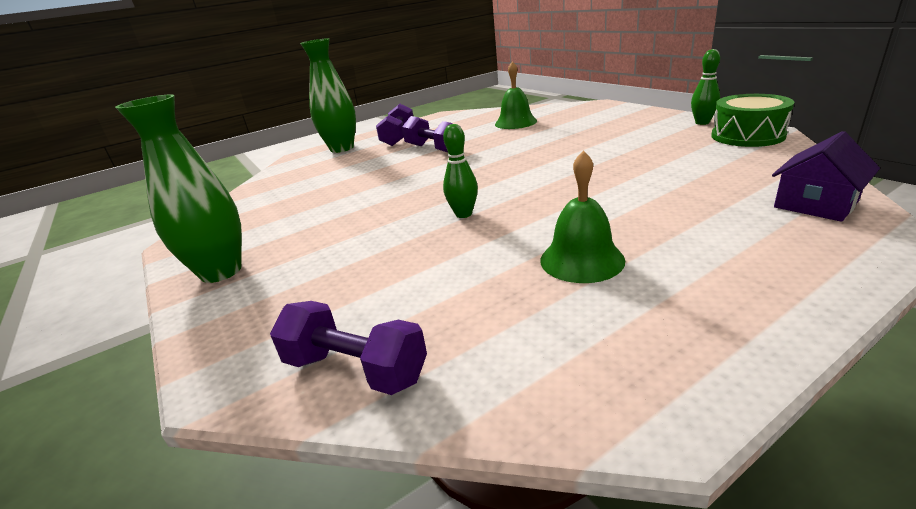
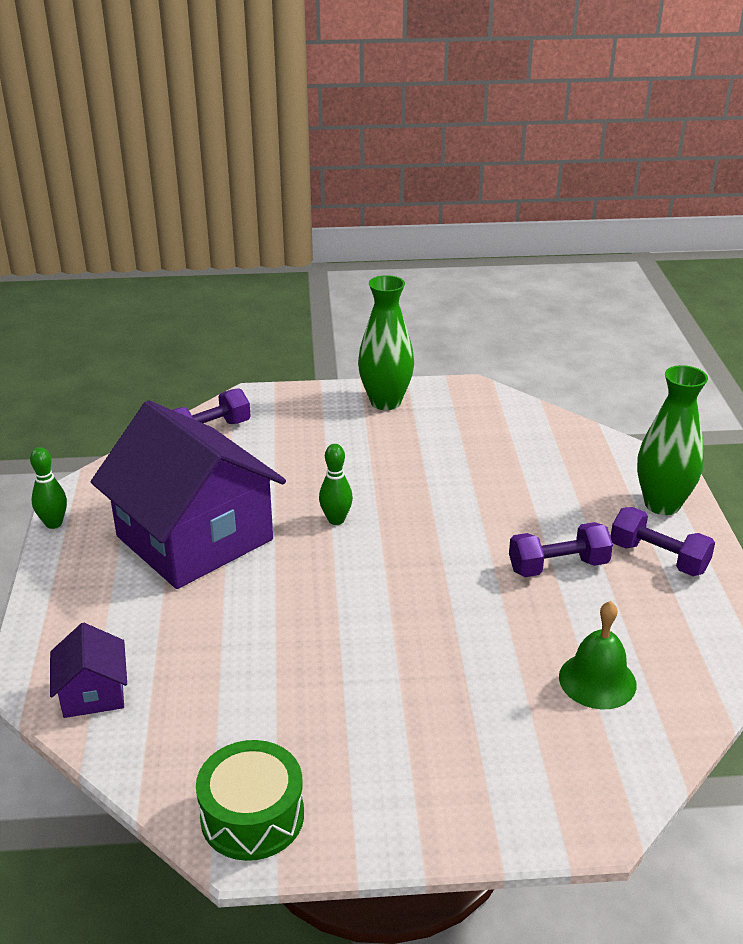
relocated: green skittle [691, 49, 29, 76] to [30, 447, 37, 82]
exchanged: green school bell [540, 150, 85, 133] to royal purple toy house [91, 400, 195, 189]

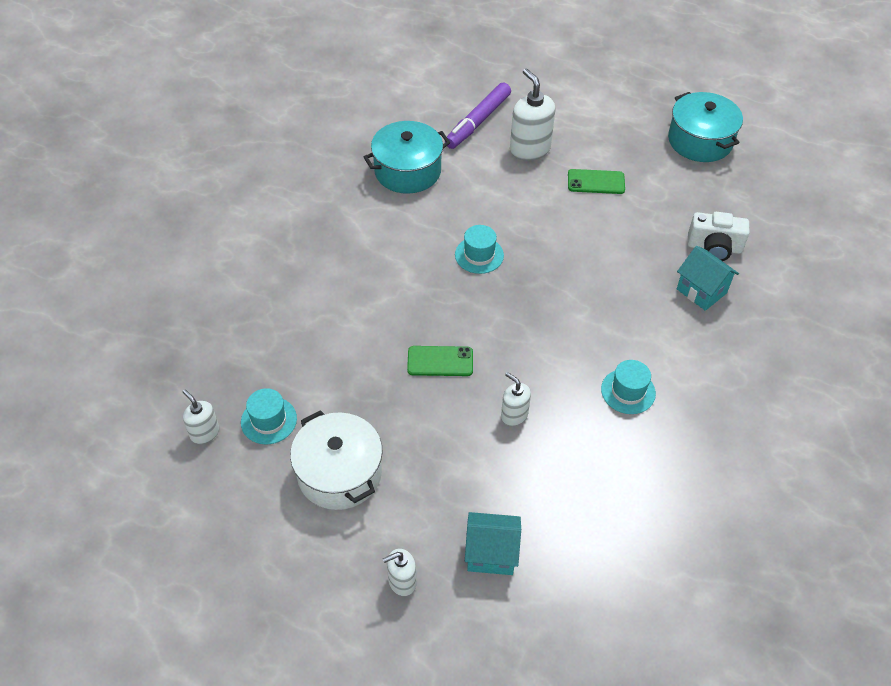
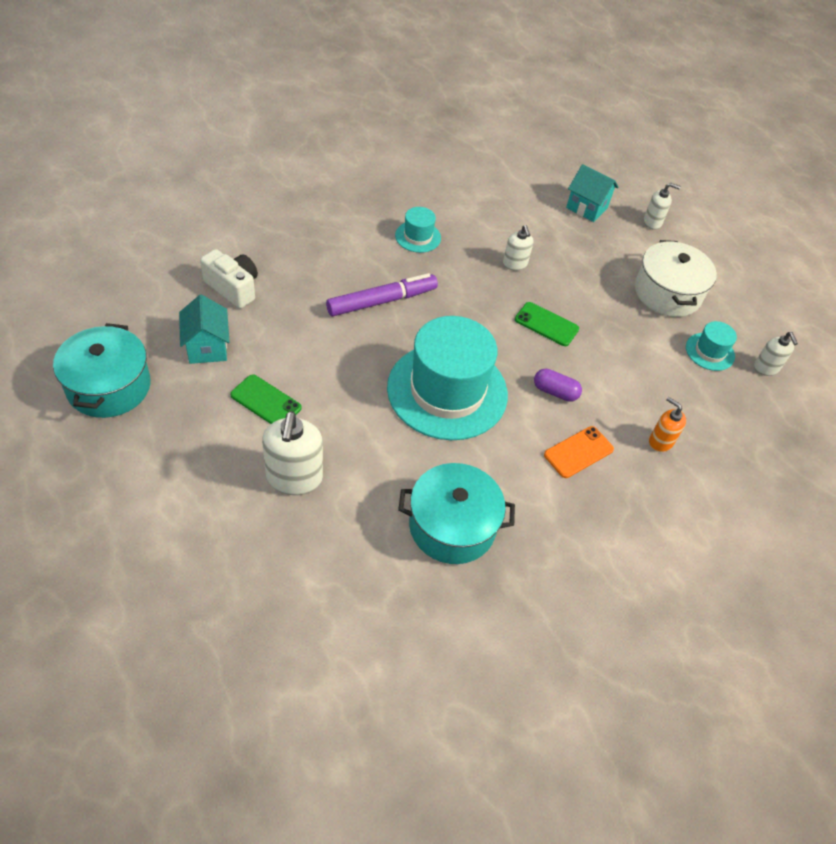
appeared: royal purple pill [534, 369, 48, 33]; orange-coloured soap pump [649, 397, 37, 55]; orange-coloured smartphone [544, 426, 70, 52]
relocated: royal purple marker [445, 82, 66, 67] to [326, 273, 112, 43]; aqua toy house [677, 246, 62, 65] to [179, 295, 50, 69]
size: aqua tall hat [455, 225, 49, 49] = [387, 316, 121, 124] x2.27

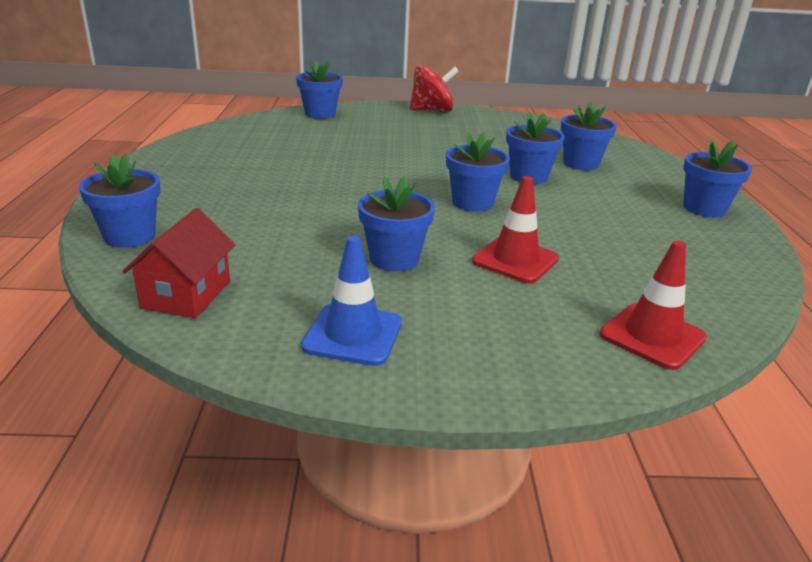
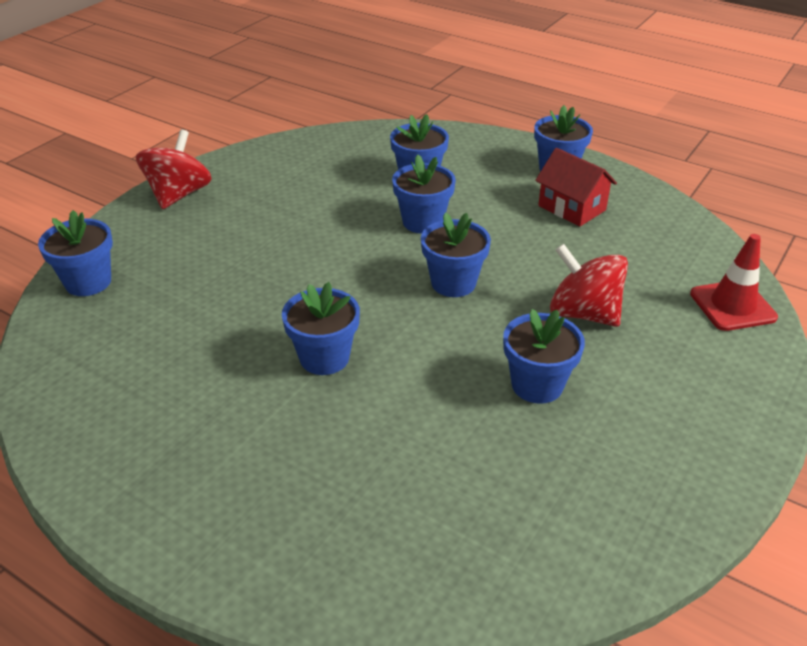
missing: blue safety cone [301, 236, 101, 130]
relocated: blue plant pot [79, 154, 81, 94] to [282, 282, 78, 93]; scarlet toy house [122, 208, 113, 110] to [535, 148, 82, 79]
exchanged: scarlet safety cone [472, 176, 87, 107] to scarlet toy top [550, 244, 78, 83]

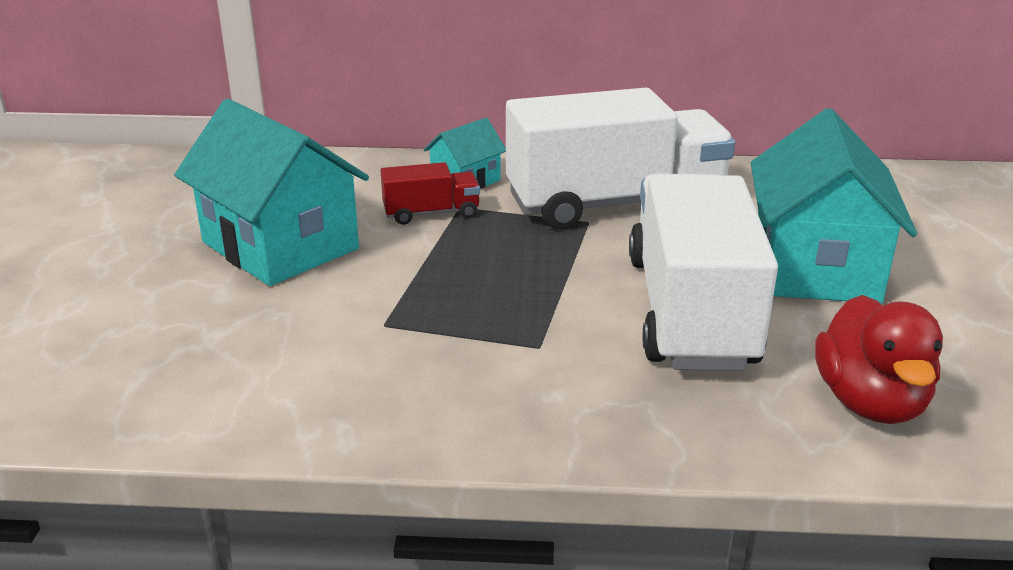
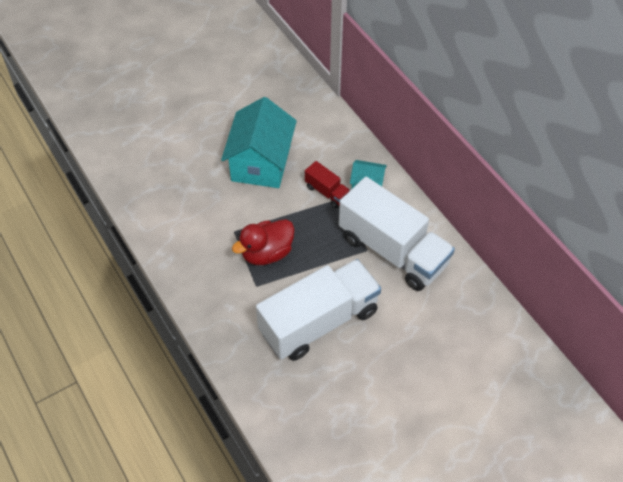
missing: aqua toy house [751, 108, 166, 196]
relocated: scarlet toy duck [815, 295, 128, 129] to [232, 219, 62, 46]

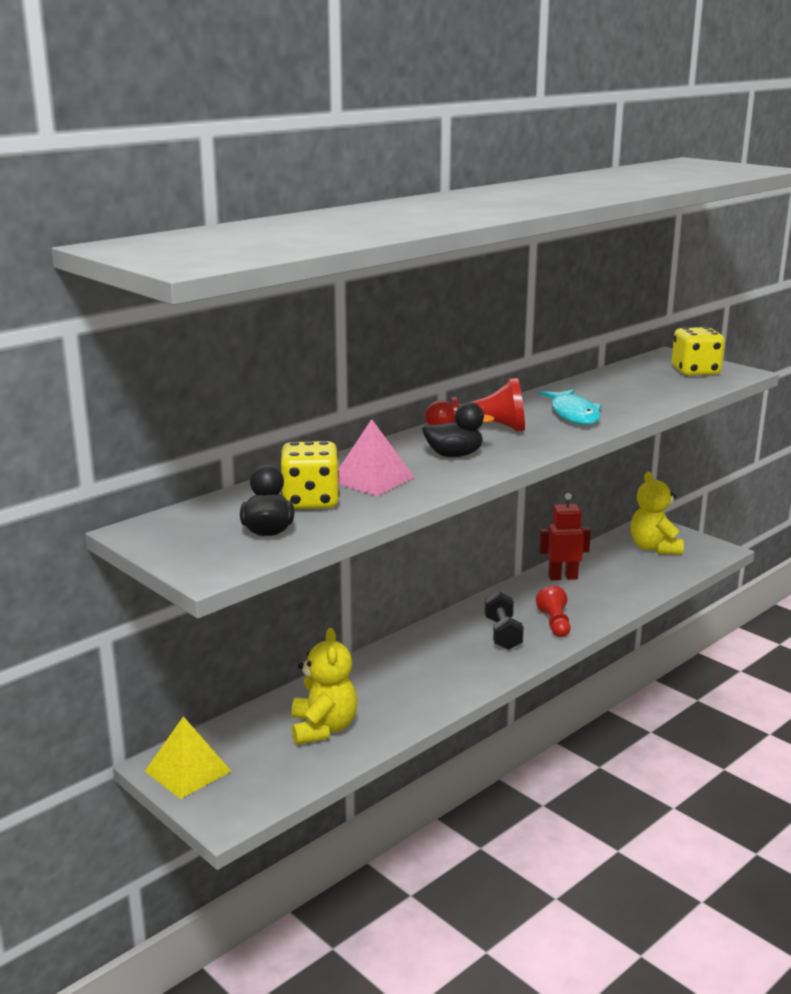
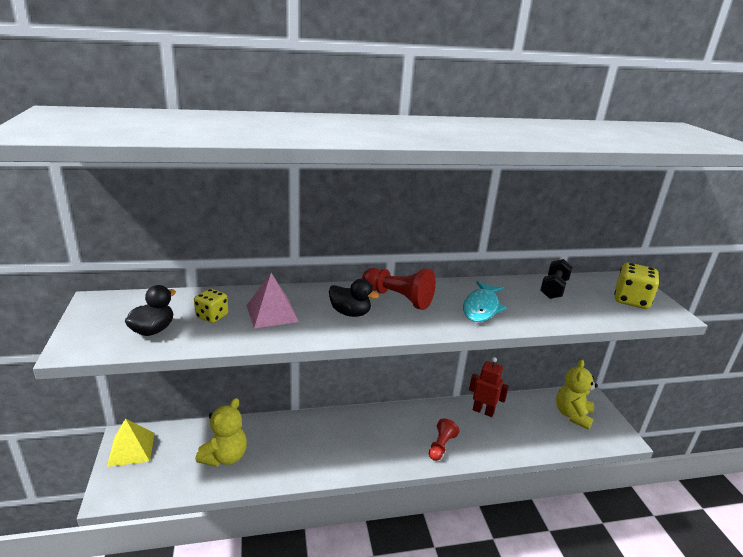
relocated: ebony hand weight [484, 591, 40, 59] to [540, 259, 33, 40]
size: yellow game die [280, 441, 60, 68] = [194, 289, 34, 34] x0.63

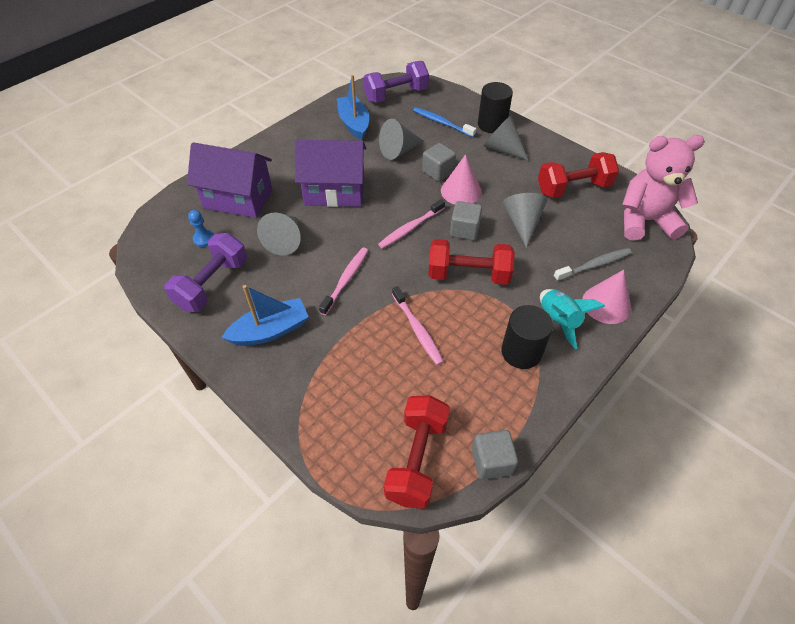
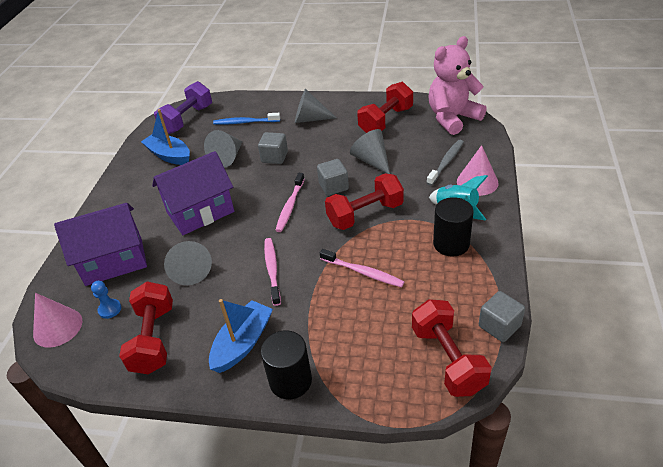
relocated: ebony solid cylinder [478, 82, 35, 51] to [261, 330, 51, 69]; pink solid cone [441, 154, 41, 51] to [33, 293, 49, 55]
colour: royal purple hand weight [164, 233, 83, 79] to scarlet hand weight [119, 281, 54, 93]

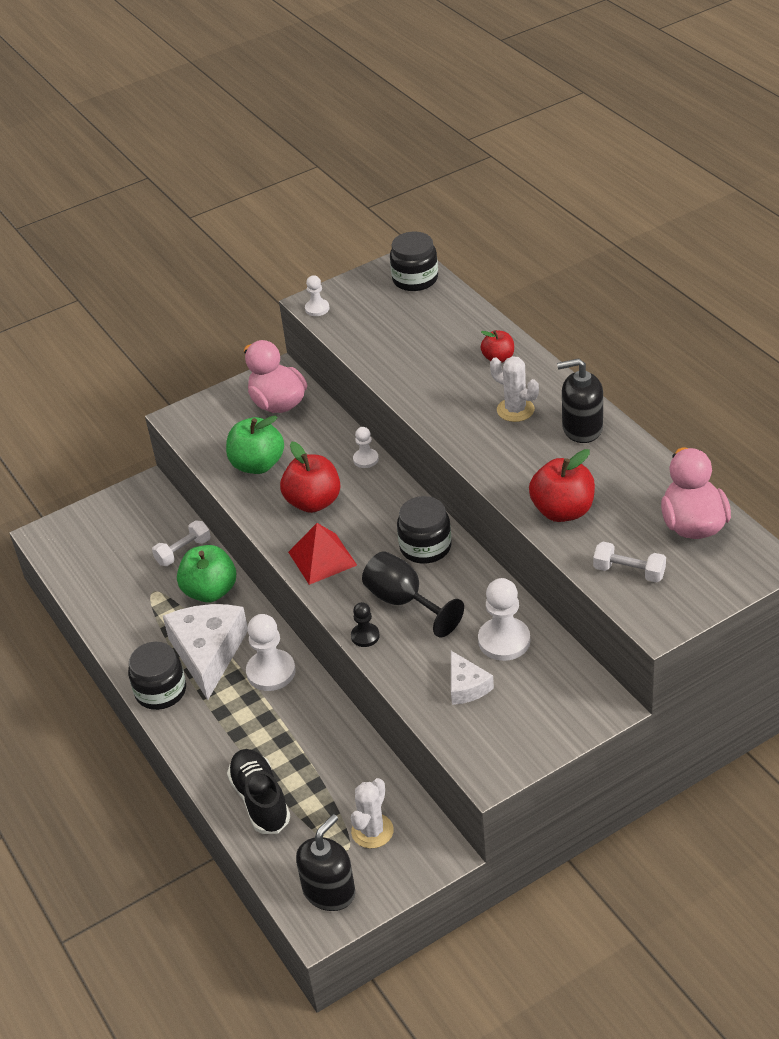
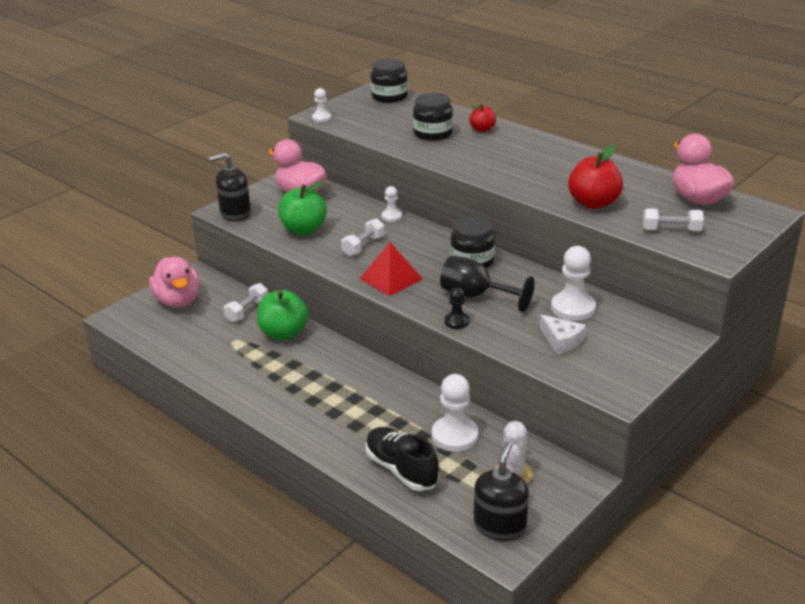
missing: white saguaro cactus [490, 356, 49, 66]; white cheese [163, 604, 85, 96]
appeared: pink toy duck [149, 257, 51, 50]
relocated: ebony soap pump [557, 358, 46, 85] to [209, 153, 42, 68]; white chess pawn [246, 614, 50, 77] to [432, 374, 46, 78]; ebony jar [128, 642, 58, 68] to [413, 93, 40, 48]
exchanged: scarlet toy apple [280, 442, 60, 71] to white hand weight [341, 218, 44, 38]

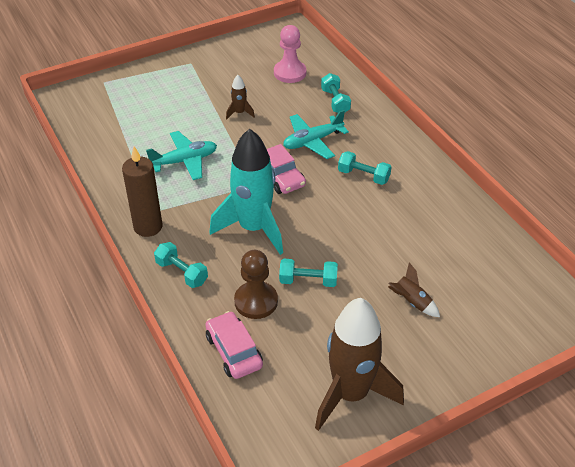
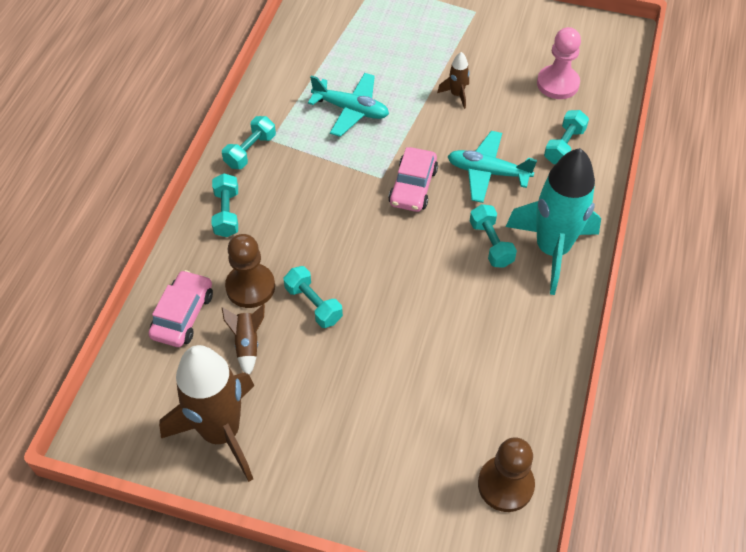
appeared: brown chess pawn [478, 437, 57, 75]
relocated: aqua spaceship [209, 128, 74, 127] to [506, 148, 95, 147]; brown spaceship [388, 263, 52, 54] to [222, 304, 43, 71]
exchanged: brown pillar candle [122, 146, 41, 91] to aqua hand weight [222, 116, 54, 53]

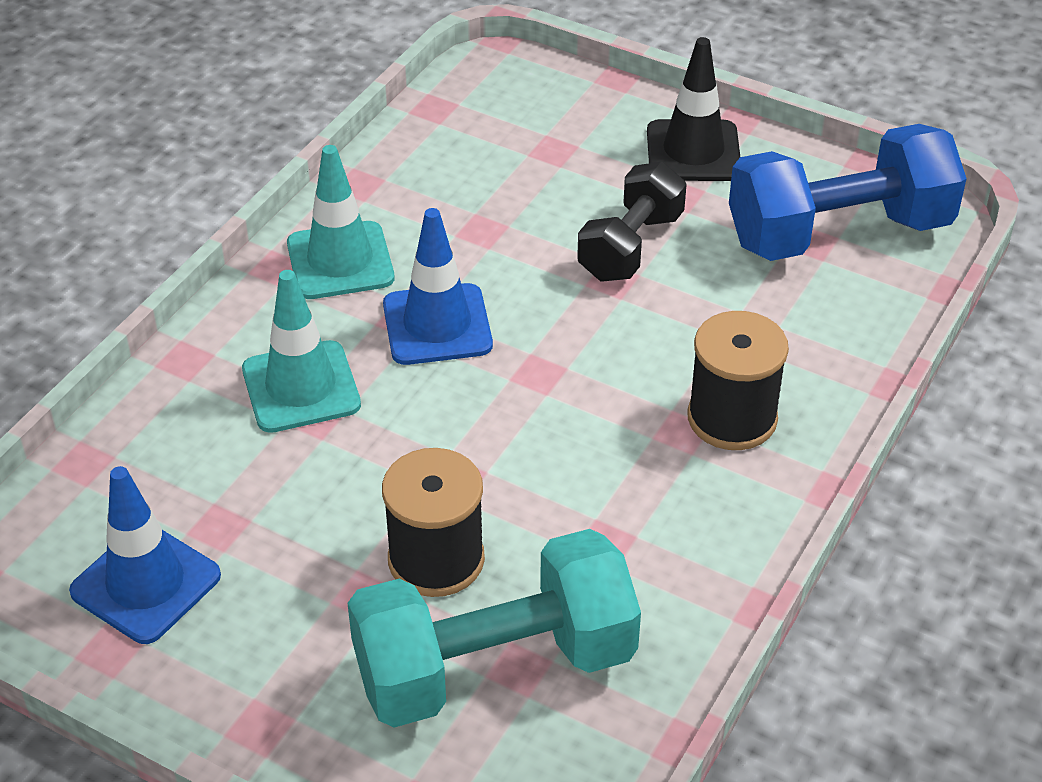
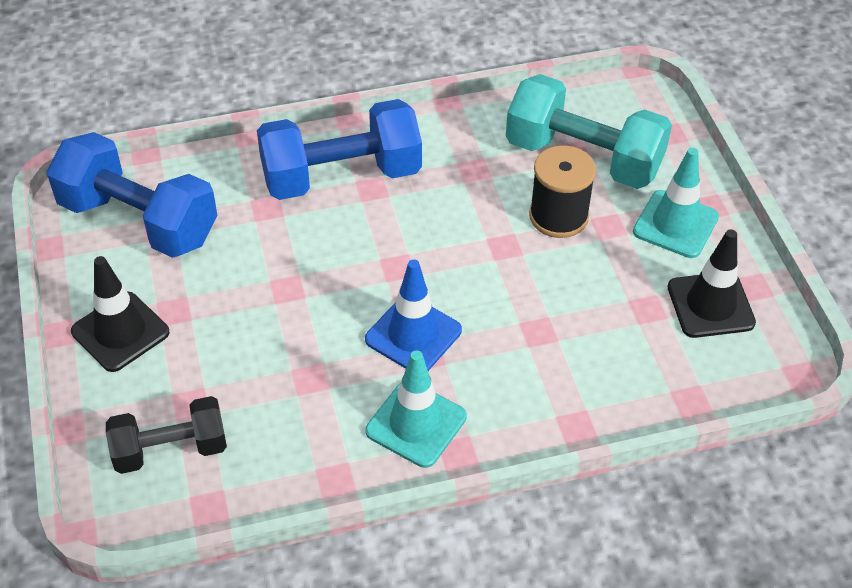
relocated: ebony hand weight [577, 162, 110, 119] to [106, 396, 121, 78]; aqua safety cone [242, 270, 119, 163] to [633, 148, 86, 110]
exchanged: ebony spool [687, 311, 102, 139] to blue hand weight [257, 99, 165, 101]
colour: blue safety cone [69, 466, 152, 178] to ebony safety cone [668, 229, 88, 109]

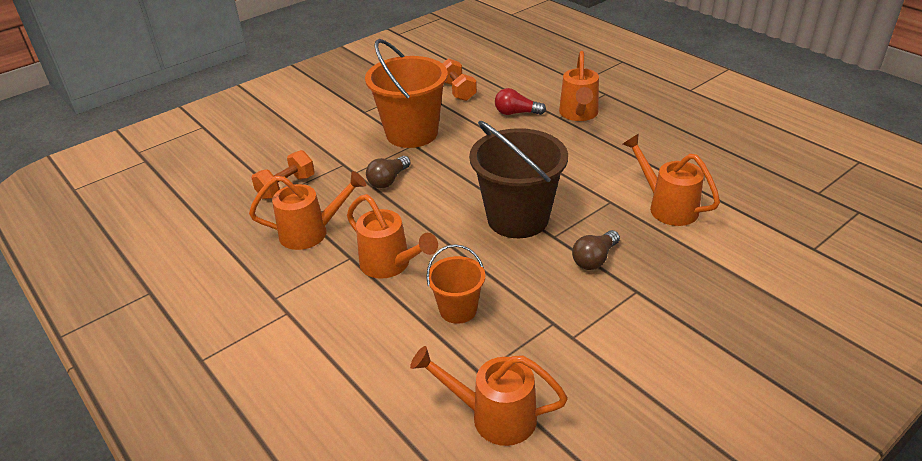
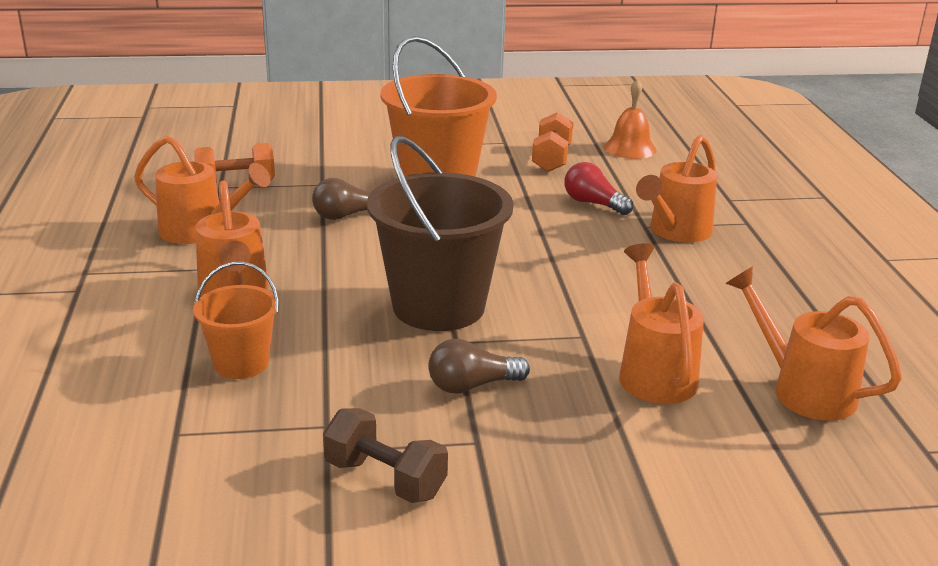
appeared: orange-coloured school bell [604, 79, 53, 80]; brown hand weight [323, 408, 125, 95]
relocated: orange-coloured watering can [410, 346, 158, 100] to [725, 266, 177, 155]

